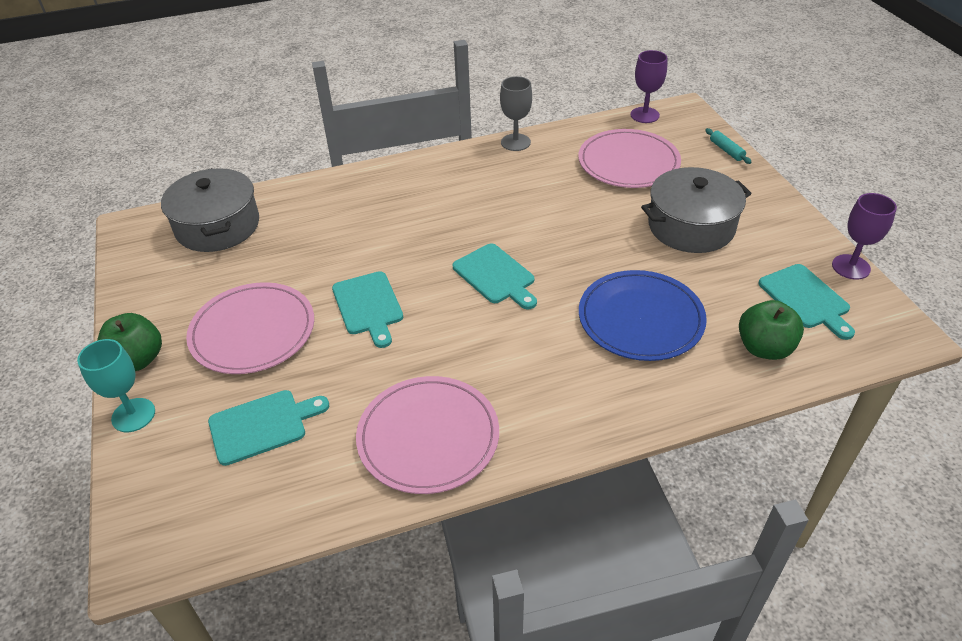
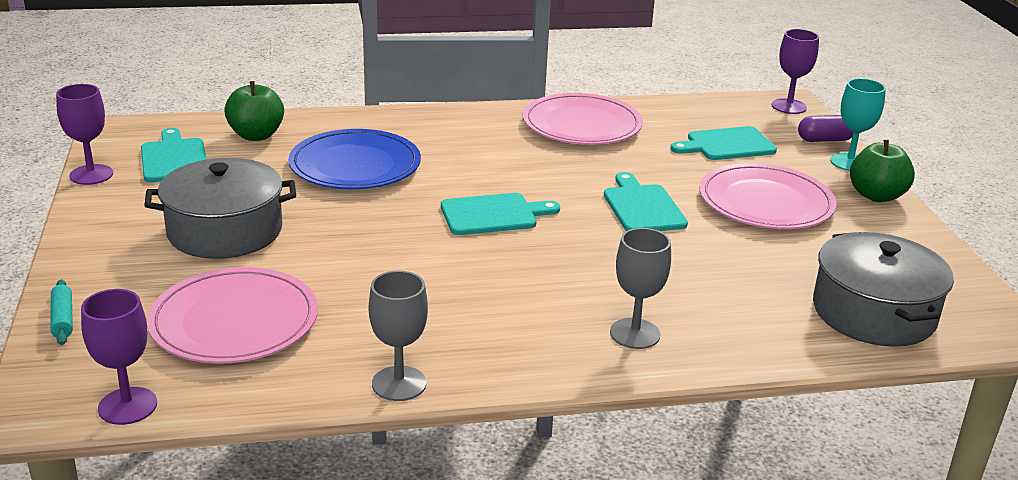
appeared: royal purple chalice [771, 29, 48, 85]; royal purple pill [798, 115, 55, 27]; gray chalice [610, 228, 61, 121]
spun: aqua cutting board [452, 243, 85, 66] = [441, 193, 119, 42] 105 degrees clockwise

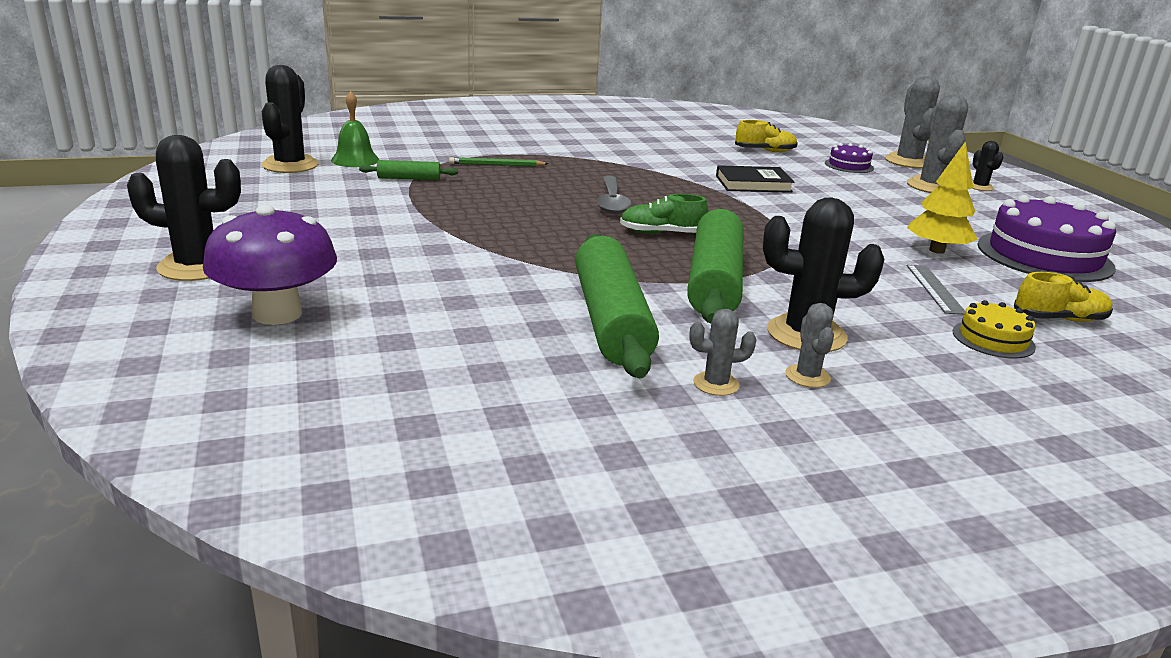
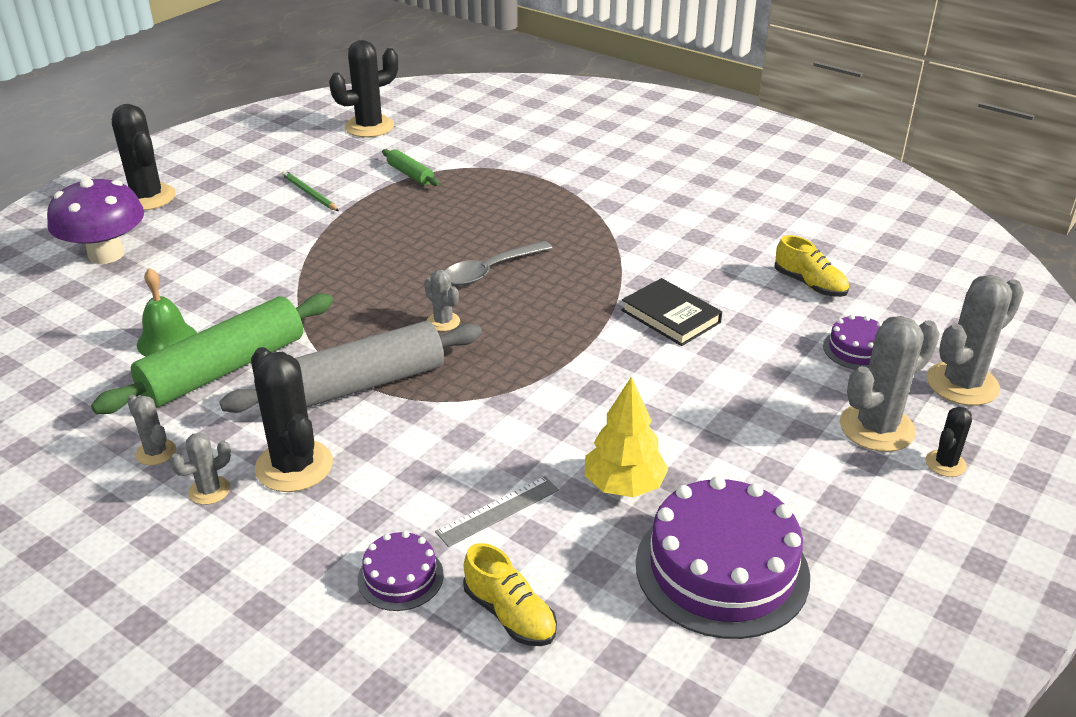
relocated: green school bell [331, 91, 48, 76] to [137, 268, 60, 88]; green pencil [449, 157, 99, 10] to [282, 170, 57, 41]
exchanged: green shoe [620, 194, 88, 40] to gray saguaro cactus [424, 269, 36, 62]
colour: green rolling pin [687, 209, 57, 114] to gray rolling pin [219, 321, 263, 92]; yellow layer cake [953, 300, 83, 59] to royal purple layer cake [358, 531, 86, 80]

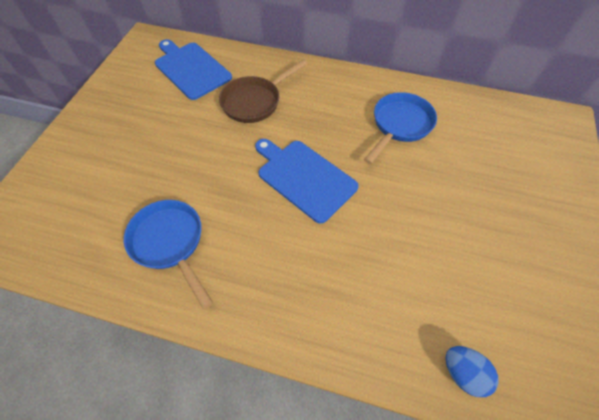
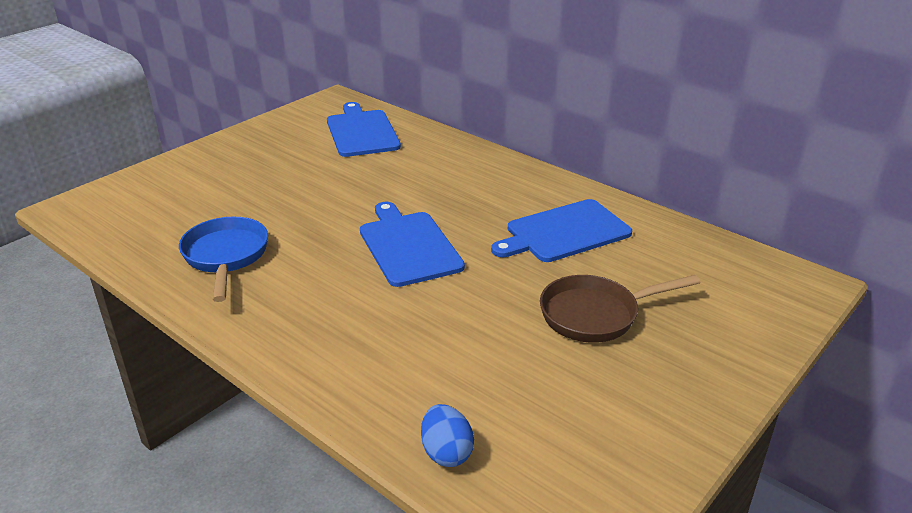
relocated: brown pan [219, 59, 89, 64] to [540, 275, 160, 68]
exchanged: blue pan [364, 92, 73, 72] to blue cutting board [491, 199, 141, 63]

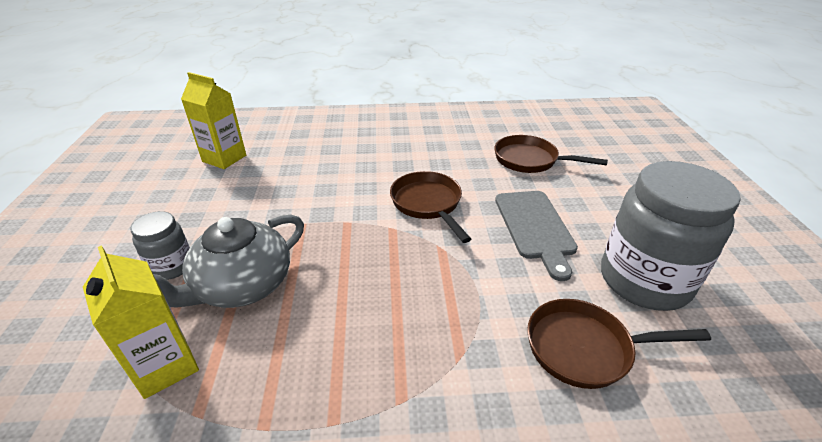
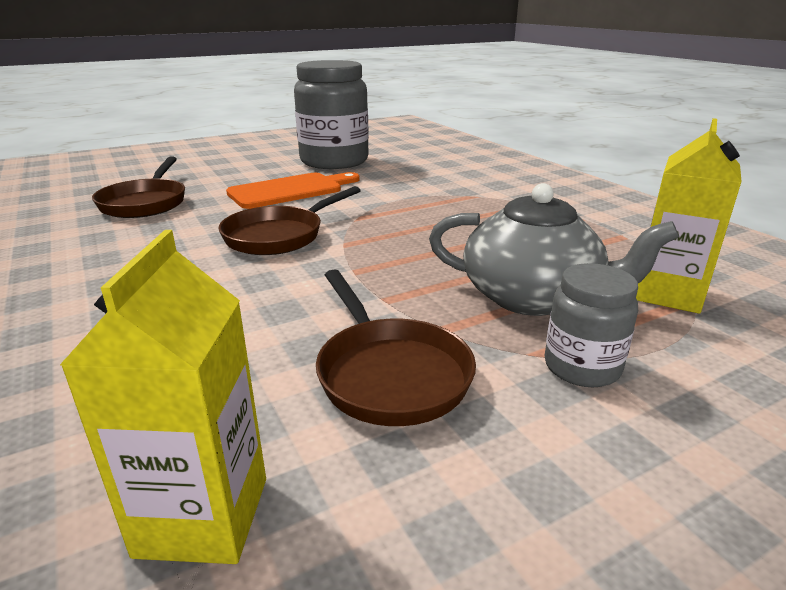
relocated: brown pan [527, 299, 184, 90] to [316, 269, 160, 157]
colour: gray cutting board [495, 191, 83, 90] to orange-coloured cutting board [226, 172, 134, 37]

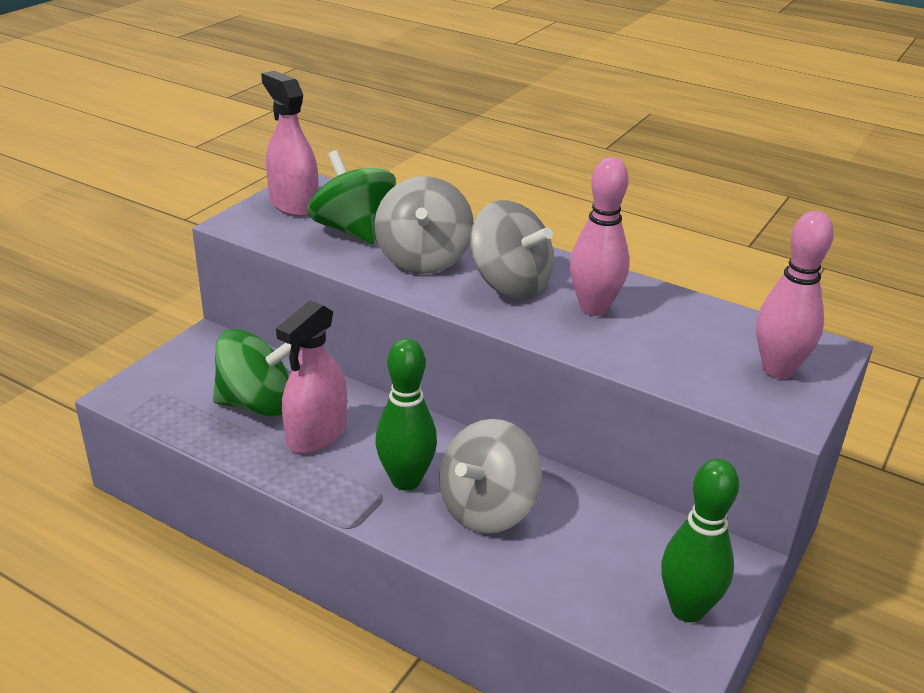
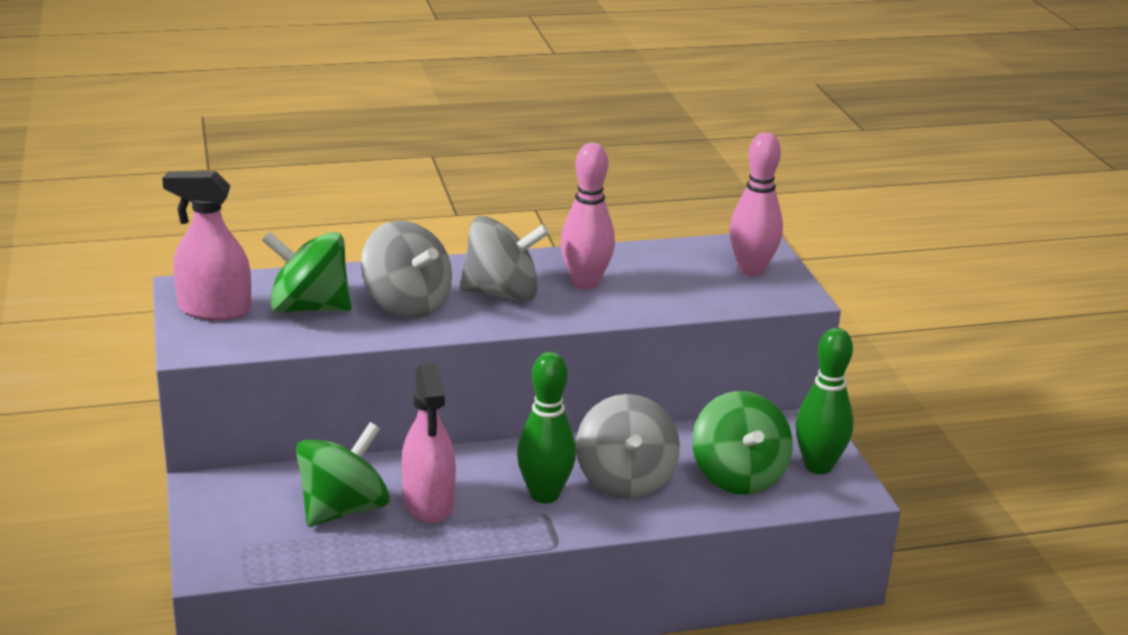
appeared: green toy top [692, 391, 101, 104]

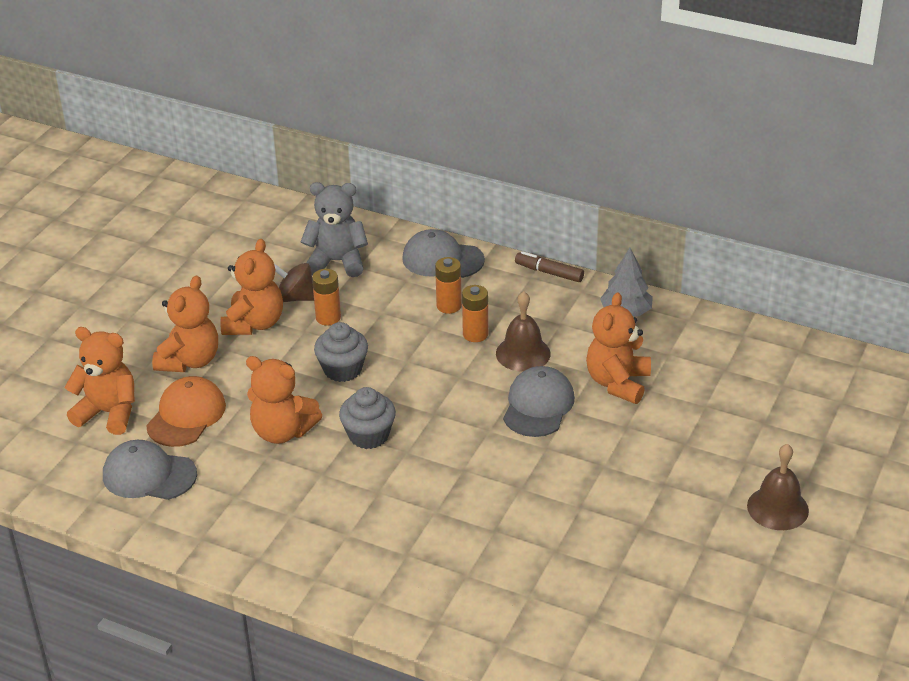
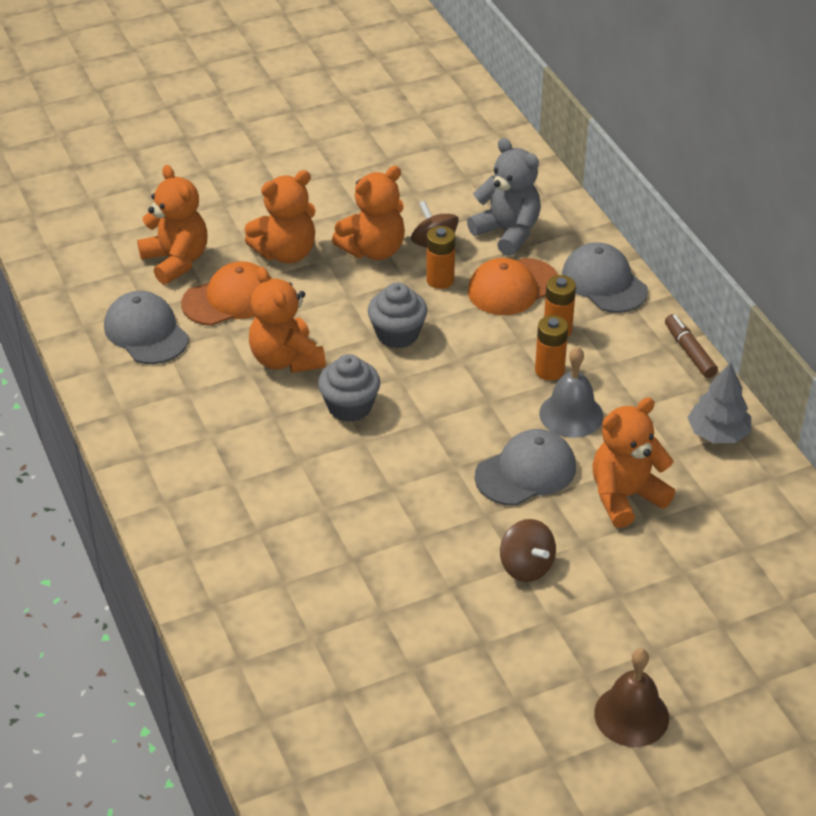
appeared: orange-coloured cap [468, 258, 90, 57]; brown toy top [500, 519, 56, 63]
colour: brown school bell [496, 291, 55, 81] to gray school bell [539, 347, 64, 91]

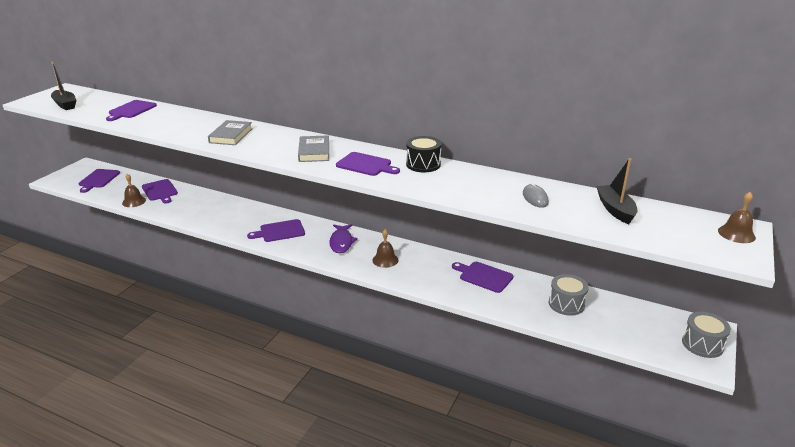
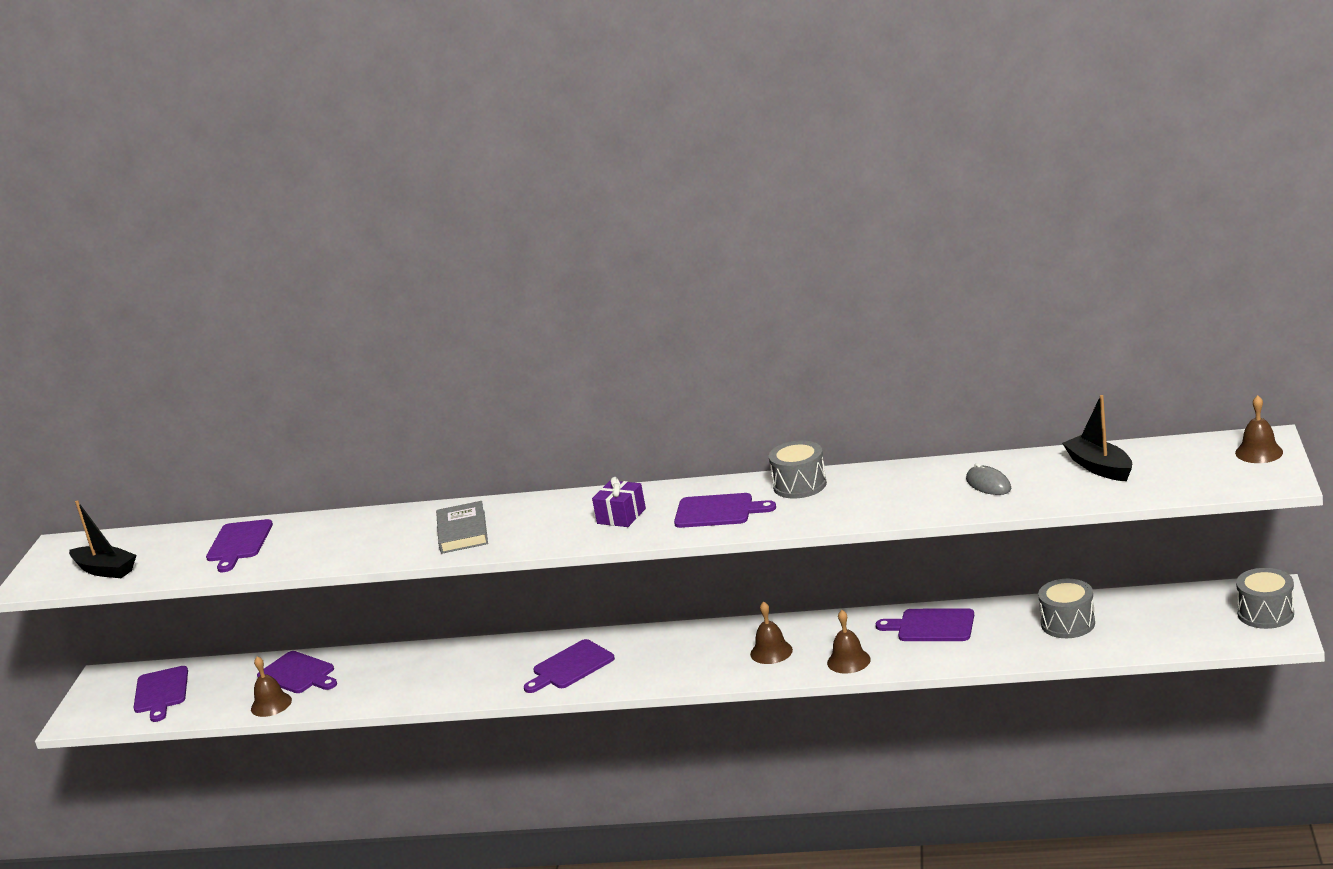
missing: royal purple fish figure [329, 224, 29, 29]
appeared: brown school bell [827, 610, 44, 64]
exchanged: gray hardback [298, 135, 31, 27] to royal purple gift [592, 477, 54, 50]
colour: ebony snare drum [406, 136, 36, 36] to gray snare drum [769, 440, 58, 59]

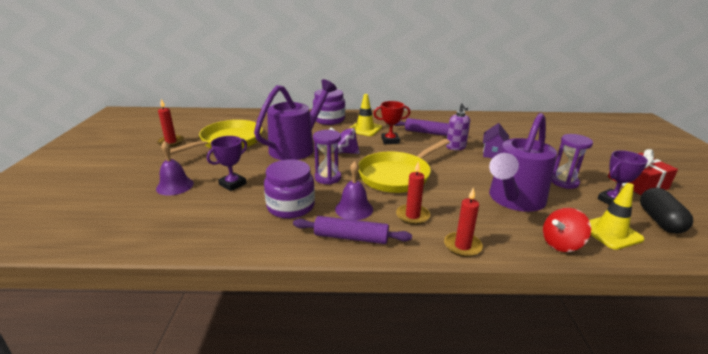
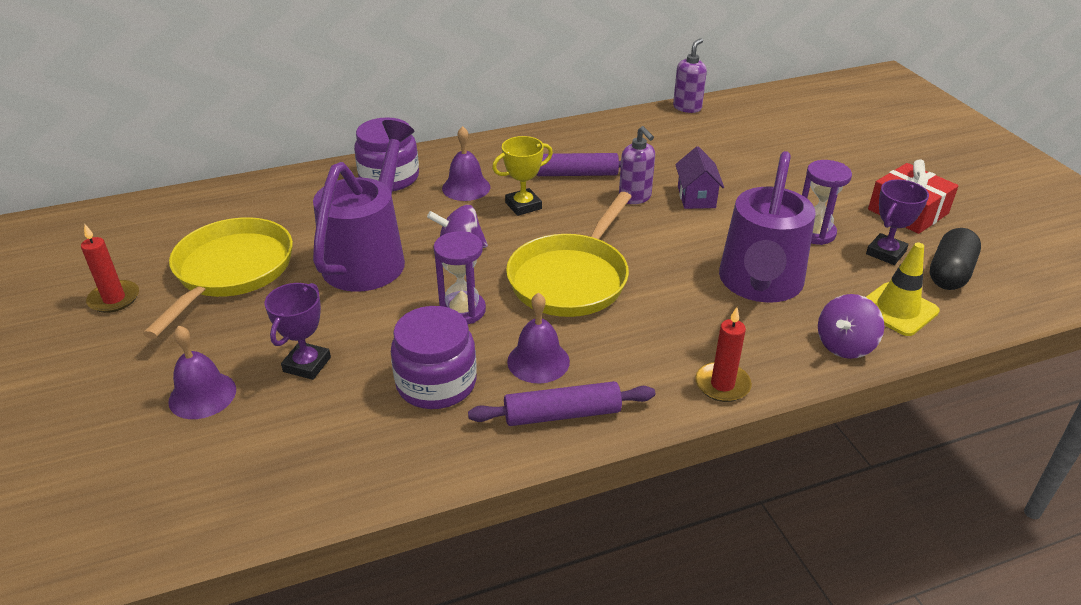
missing: scarlet pillar candle [396, 161, 34, 64]
appeared: royal purple soap pump [673, 38, 34, 75]
exchanged: yellow safety cone [348, 94, 34, 42] to royal purple school bell [442, 126, 49, 75]
colour: scarlet trophy [374, 101, 37, 43] to yellow trophy [492, 136, 61, 80]; scarlet toy top [543, 208, 48, 44] to royal purple toy top [818, 294, 66, 65]
spun: ebony pill [640, 188, 53, 46] = [930, 228, 51, 62] 45 degrees clockwise

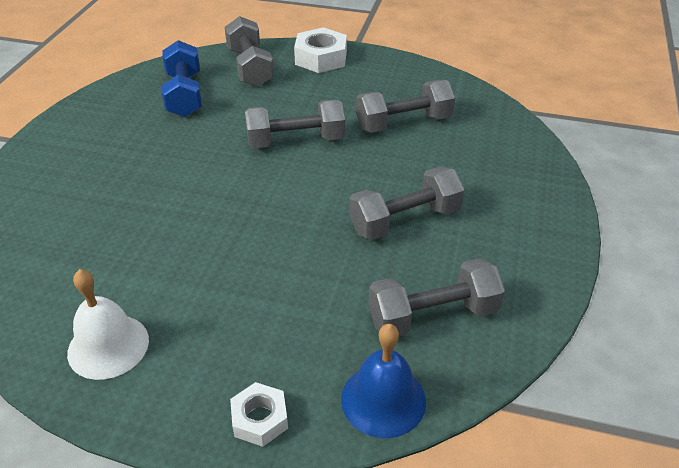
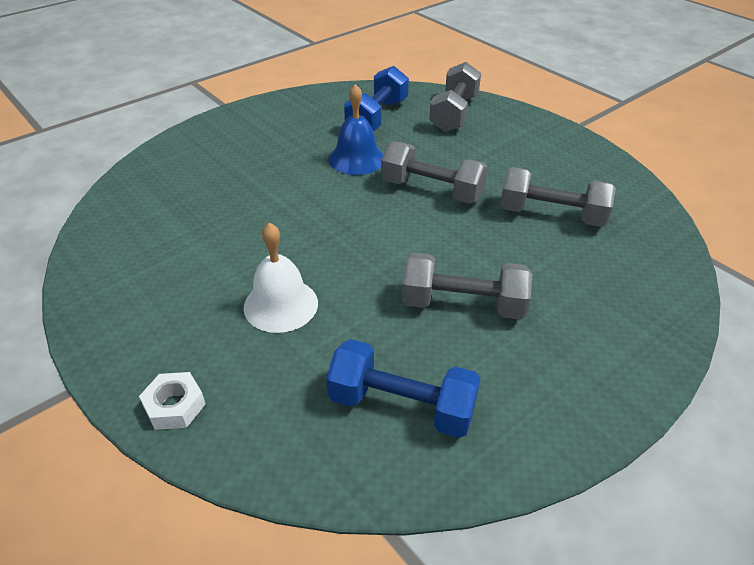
missing: white hex nut [294, 27, 53, 46]
relocated: white school bell [67, 269, 82, 111] to [244, 223, 74, 110]; blue school bell [341, 324, 85, 114] to [329, 84, 54, 91]
colour: gray hand weight [368, 258, 137, 78] to blue hand weight [326, 339, 155, 99]

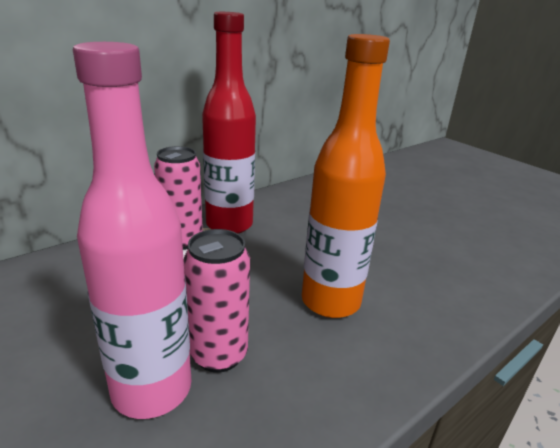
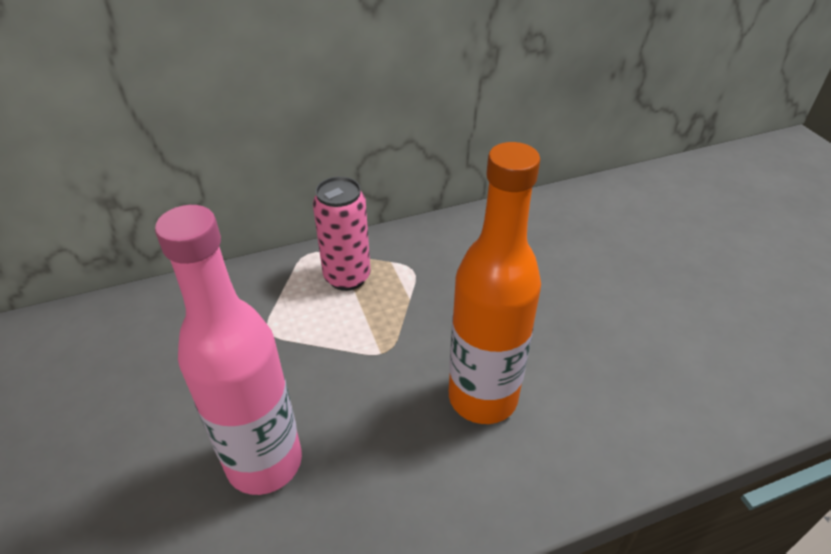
missing: scarlet flask [202, 12, 54, 222]; pink tin [184, 229, 66, 144]

